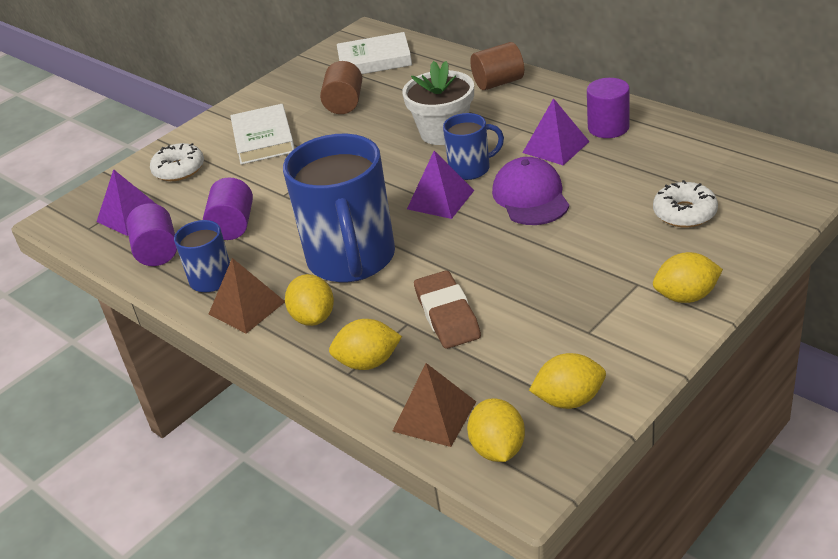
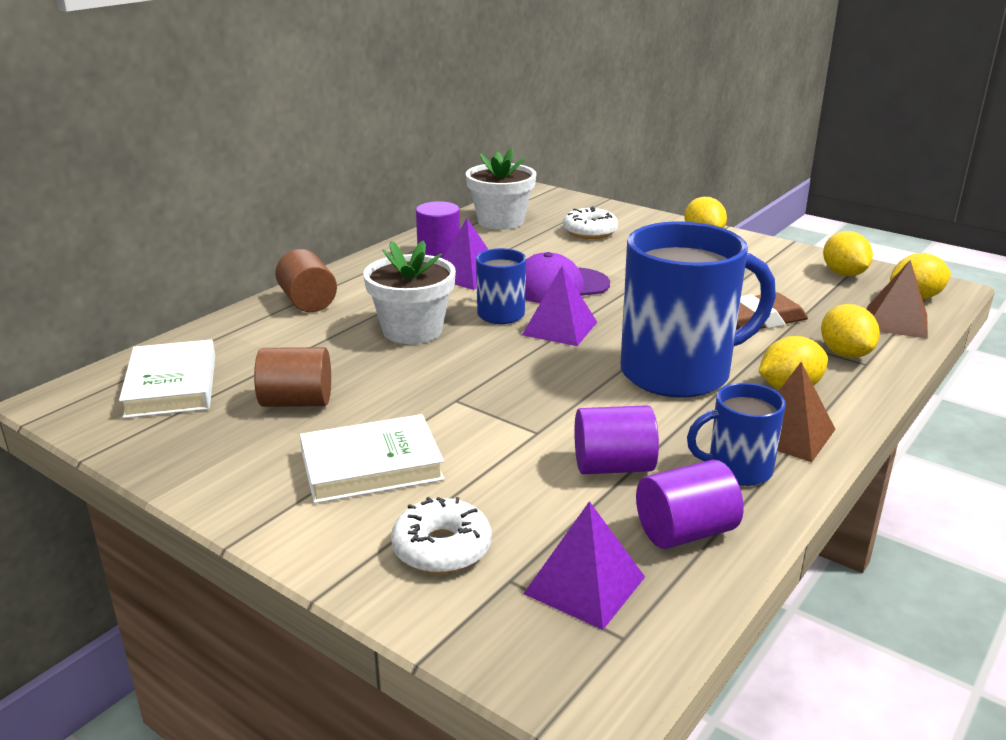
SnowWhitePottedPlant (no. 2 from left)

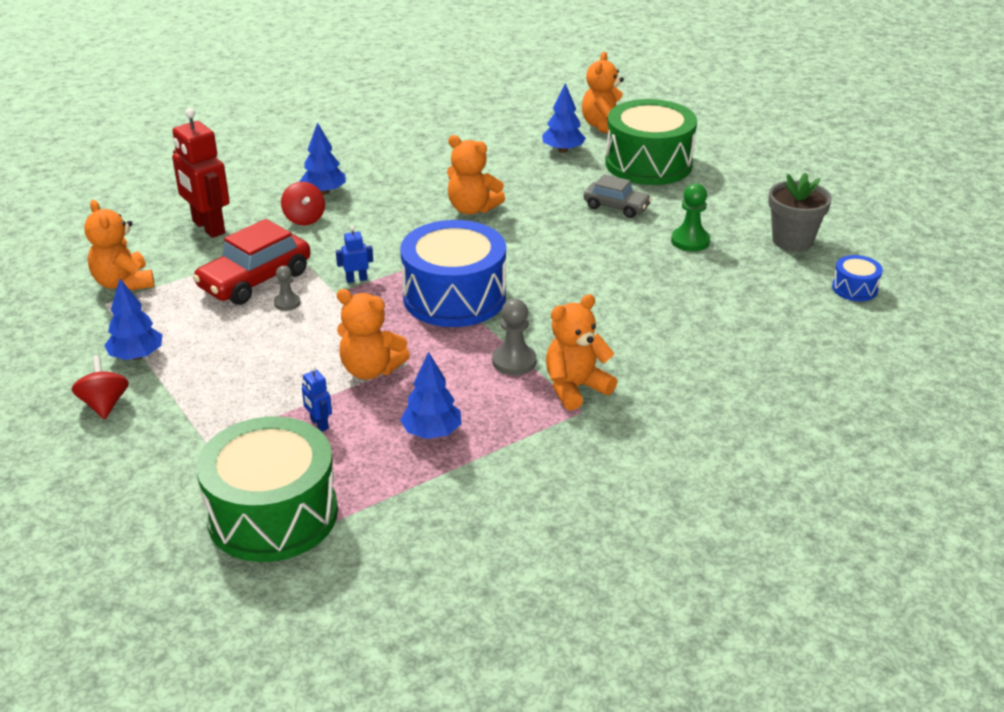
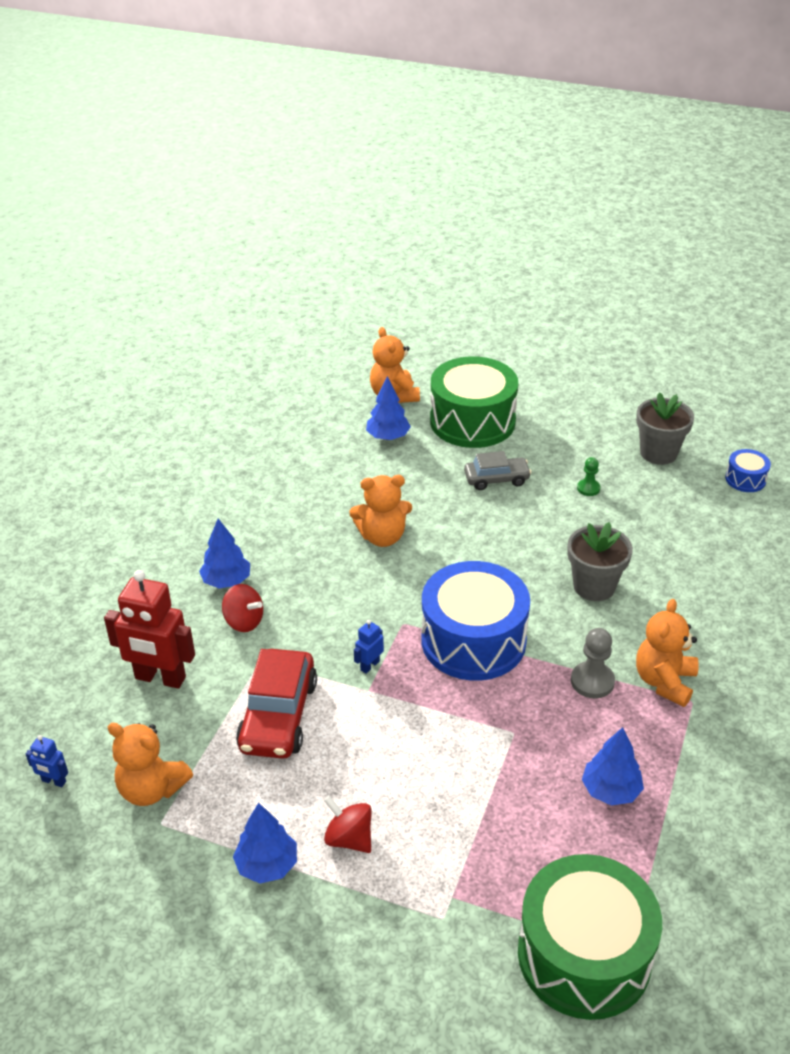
RoyalBlueRobotFigure (no. 1 from left); CrimsonToyTop (no. 2 from left); AshGreyPottedPlant (no. 1 from left); LeafGreenChessPawn; AshGreyChessPawn (no. 1 from left in the first image); OrangeTeddy (no. 2 from left in the first image)

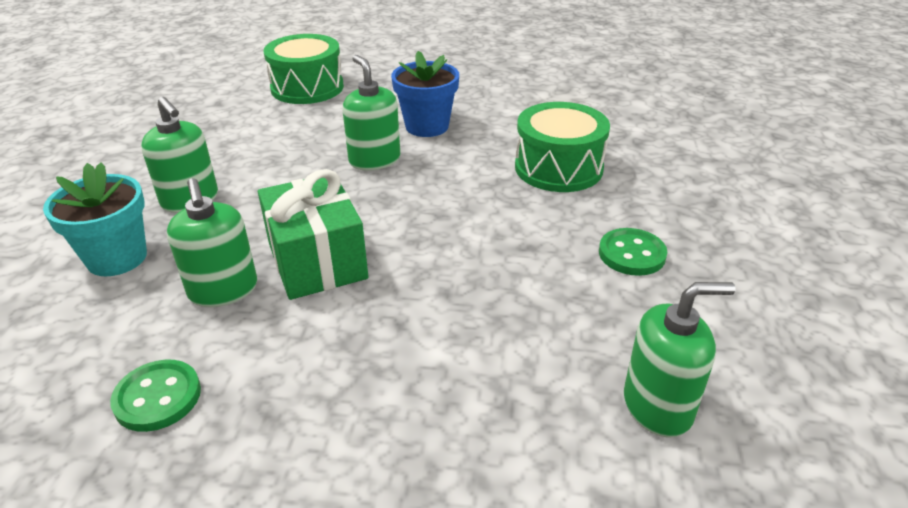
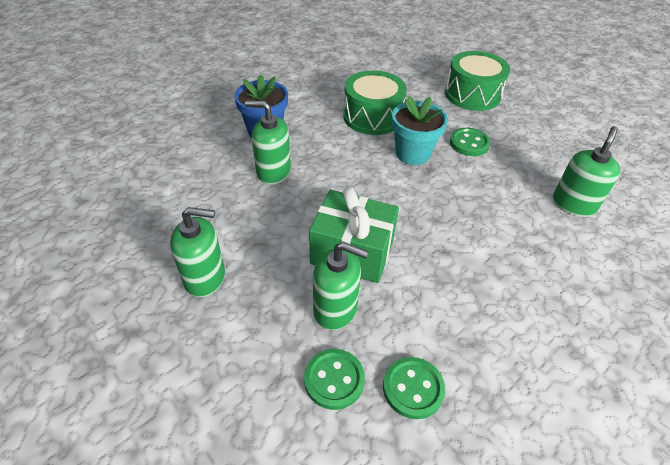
LeafGreenSewingButton (no. 1 from left); AquaPottedPlant; LeafGreenSnareDrum (no. 2 from left)

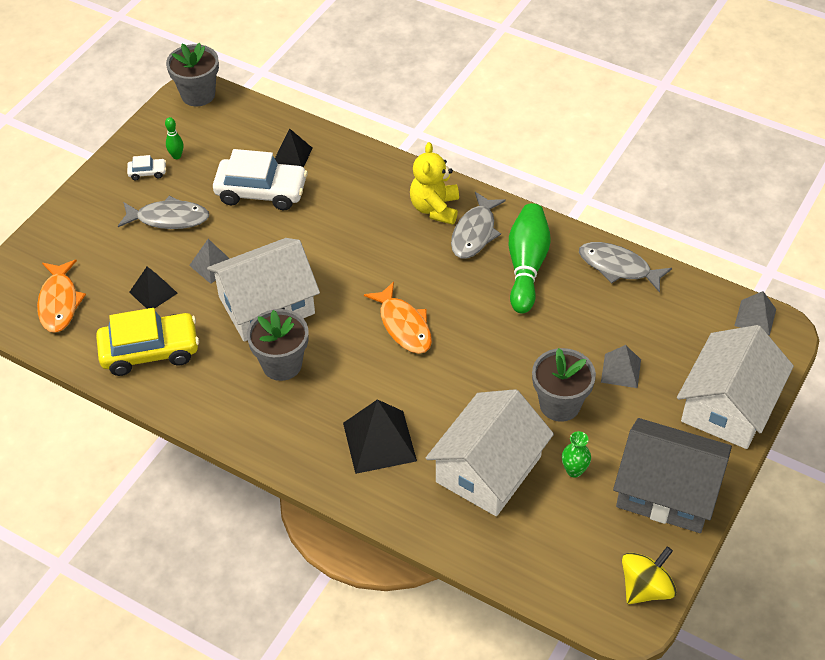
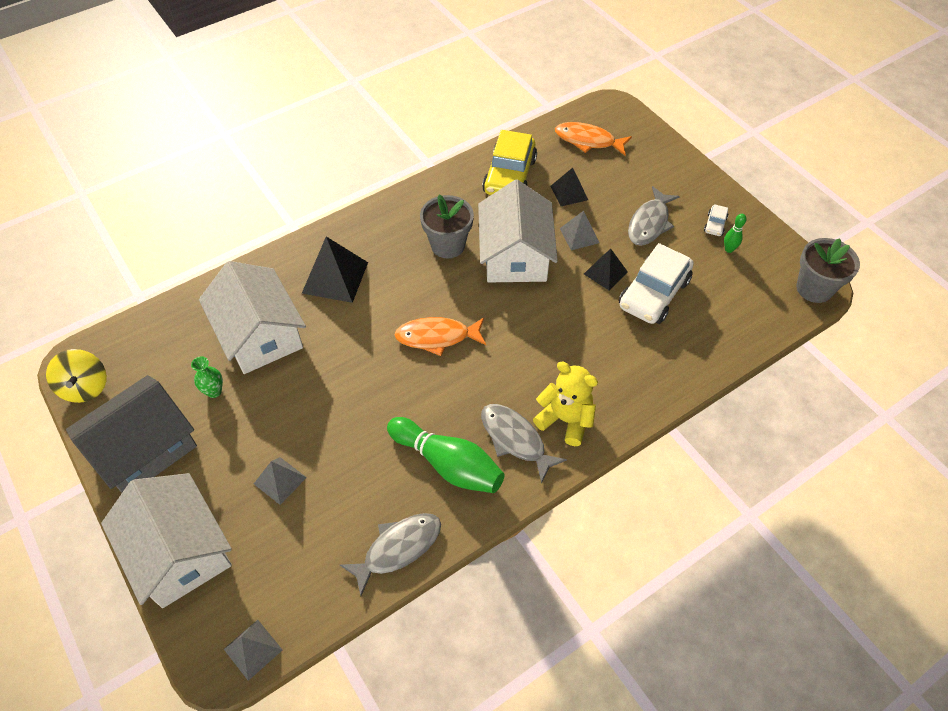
BlackPyramid (no. 3 from left); AshGreyPottedPlant (no. 3 from left in the first image)

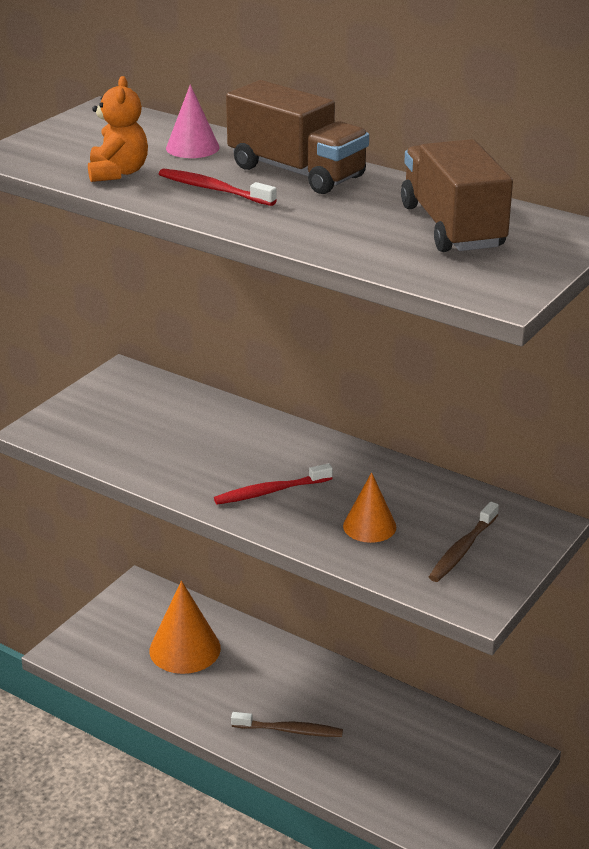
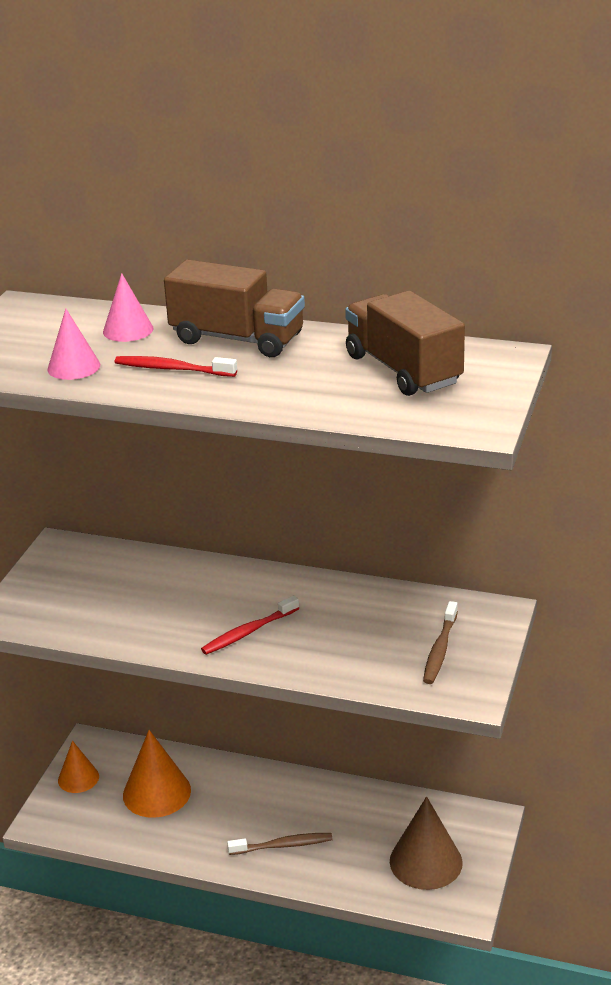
PinkSolidCone (no. 1 from left); OrangeSolidCone (no. 1 from left); BrownSolidCone

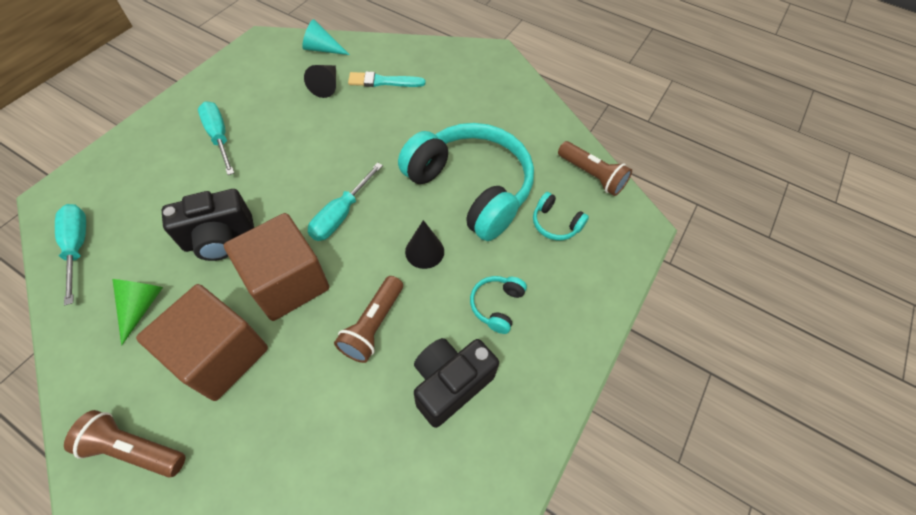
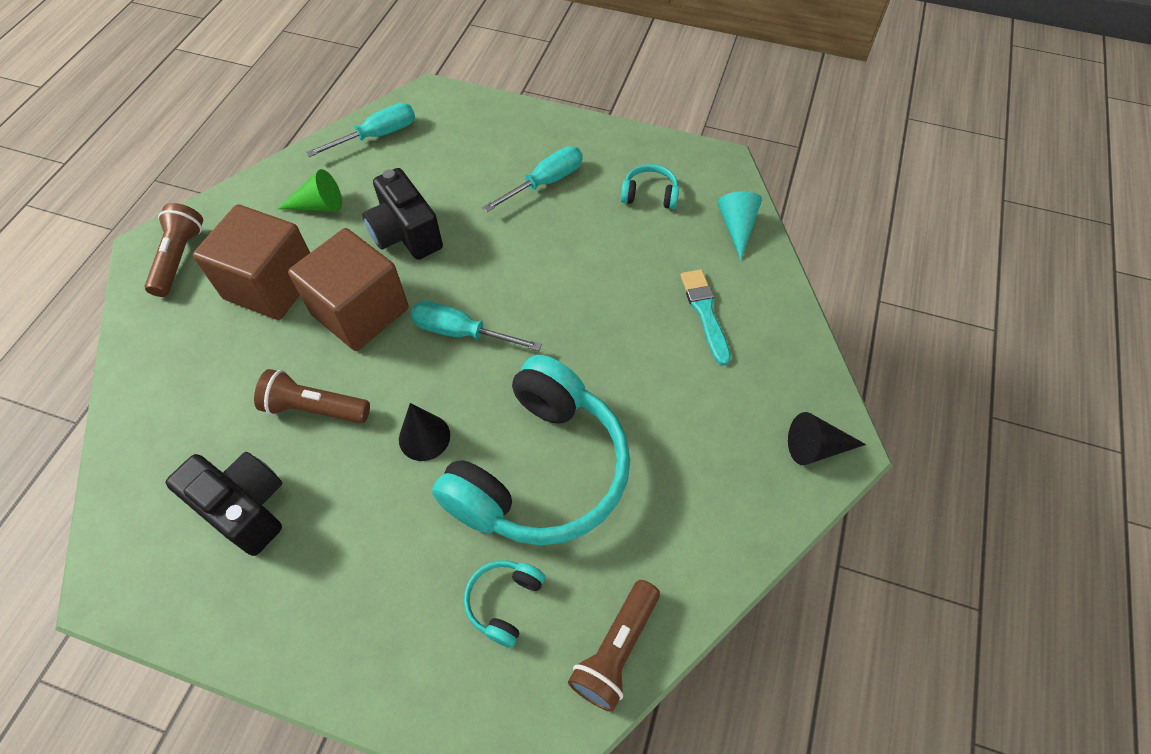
AquaHeadset (no. 3 from left); BlackSolidCone (no. 2 from left)

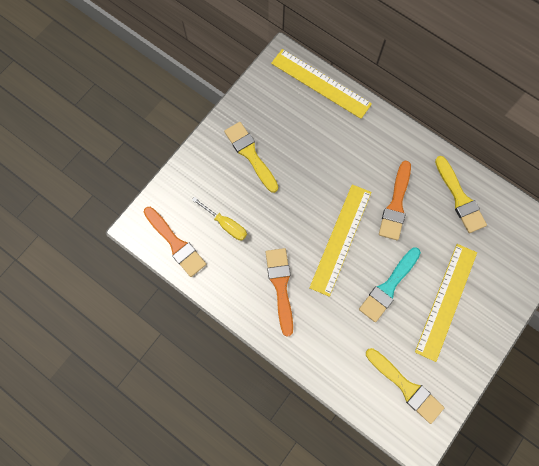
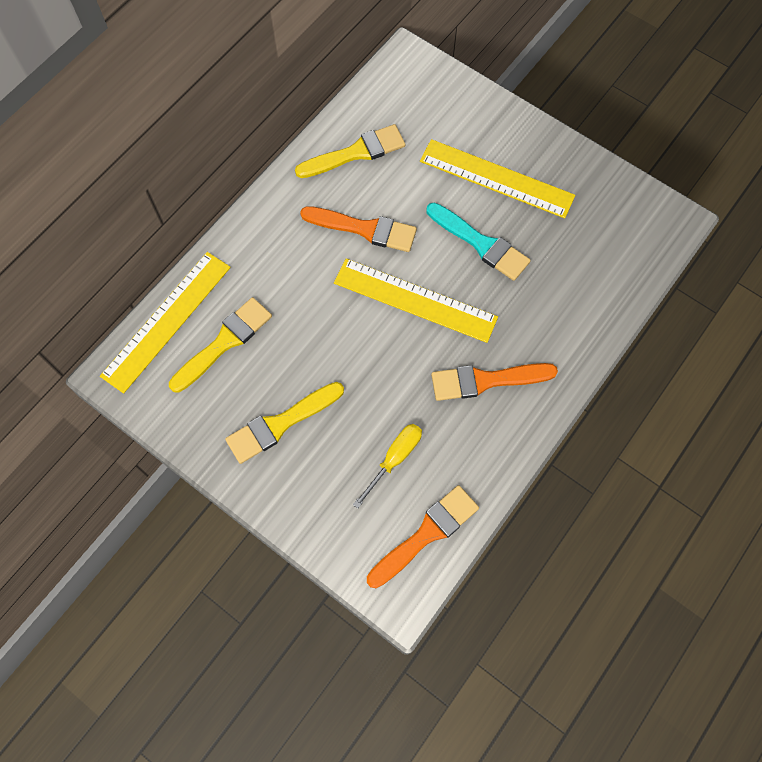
YellowBrush (no. 1 from left)

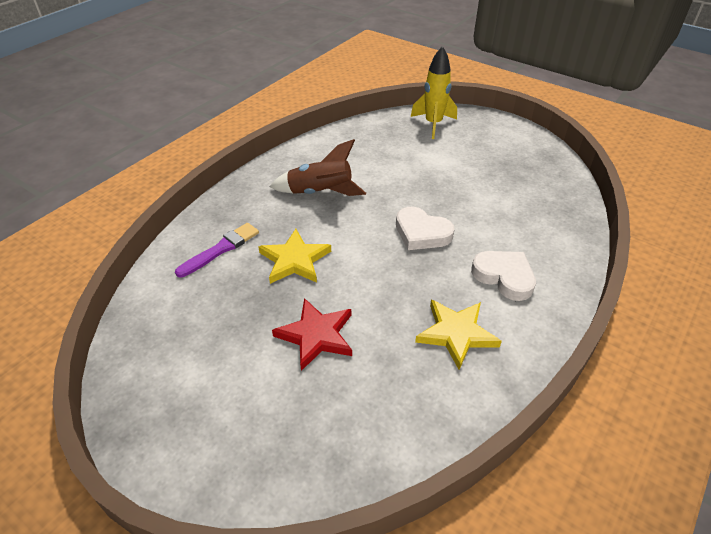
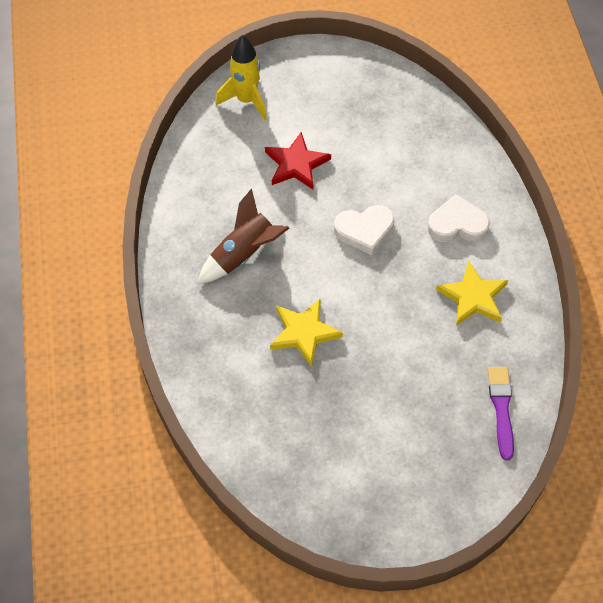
CrimsonStarShape; VioletBrush

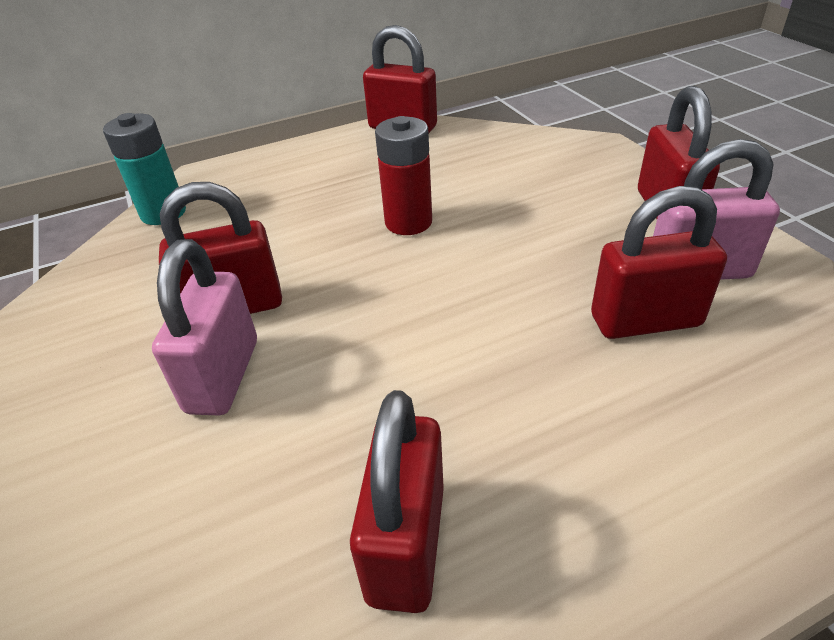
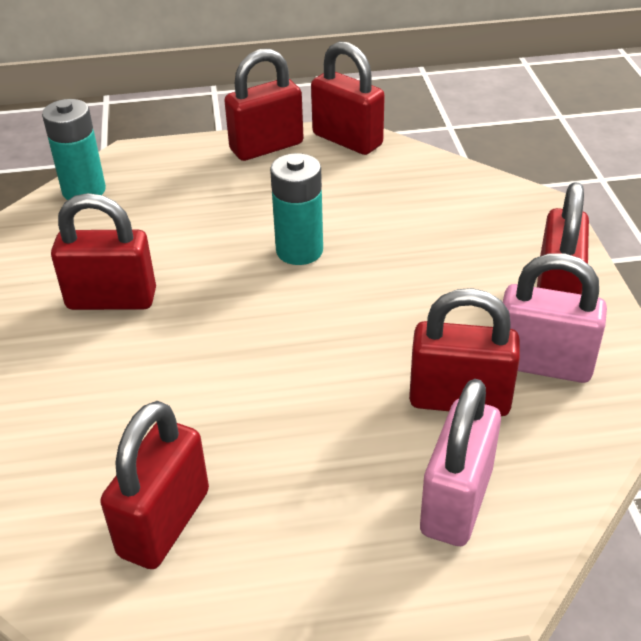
CrimsonPadlock (no. 3 from left); AquaPowerCell (no. 2 from left); PinkPadlock (no. 1 from left)

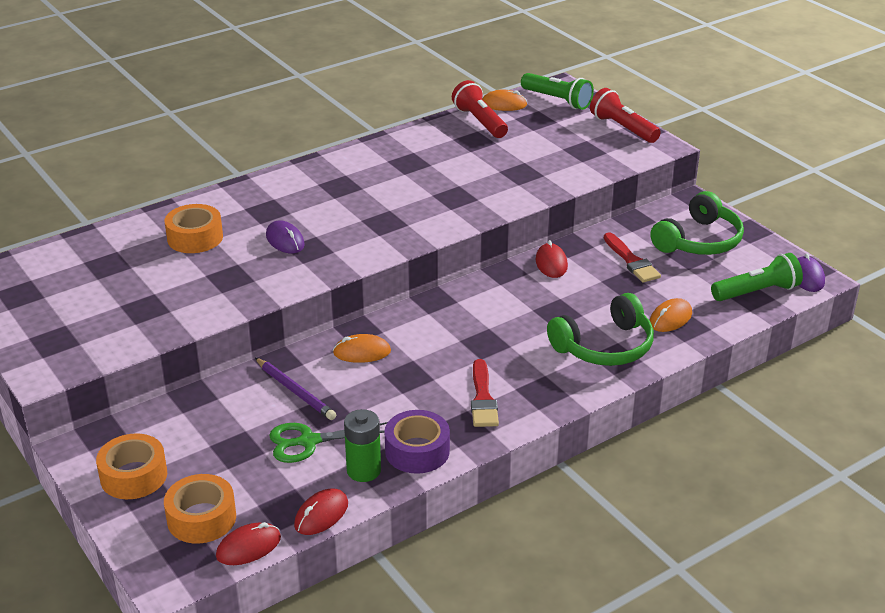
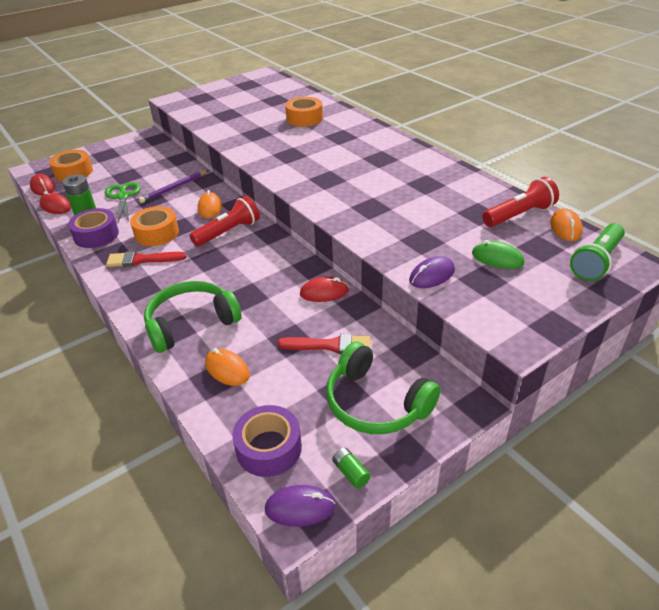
OrangeRollOfTape (no. 2 from left); LeafGreenHeadset (no. 1 from left); CrimsonFlashlight (no. 1 from left); VioletRollOfTape (no. 2 from left); CrimsonBrush (no. 2 from left); LeafGreenPowerCell (no. 2 from left); VioletPcMouse (no. 2 from left); LeafGreenPcMouse

